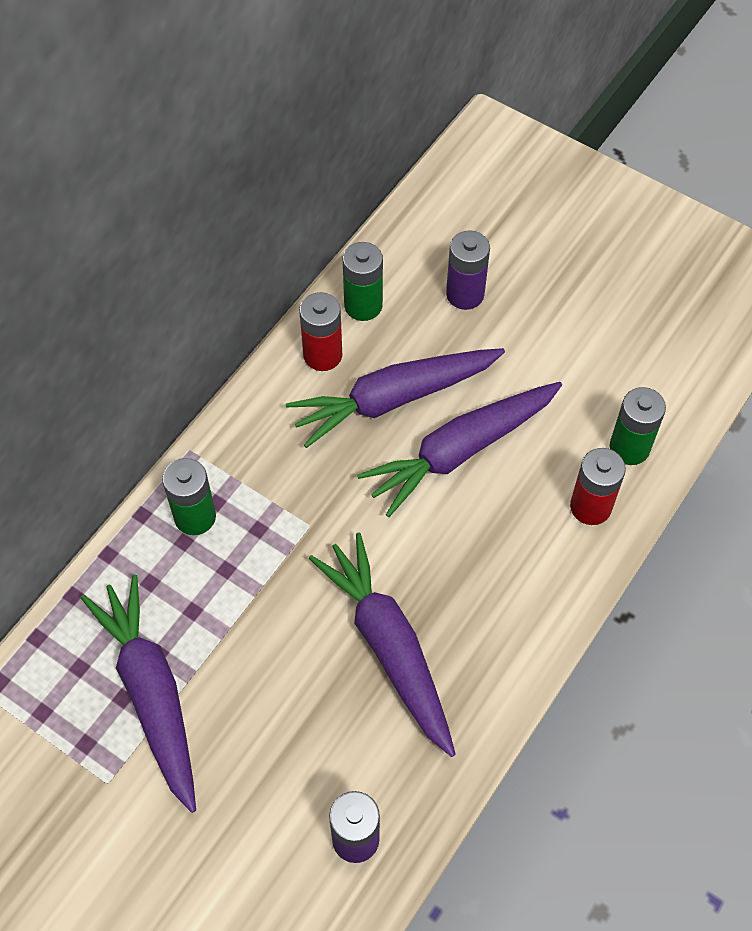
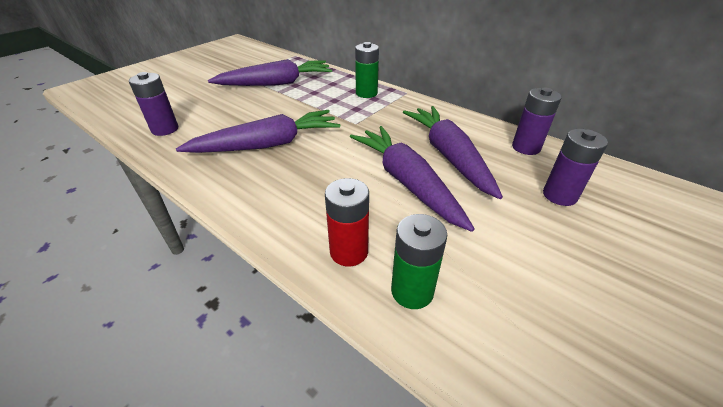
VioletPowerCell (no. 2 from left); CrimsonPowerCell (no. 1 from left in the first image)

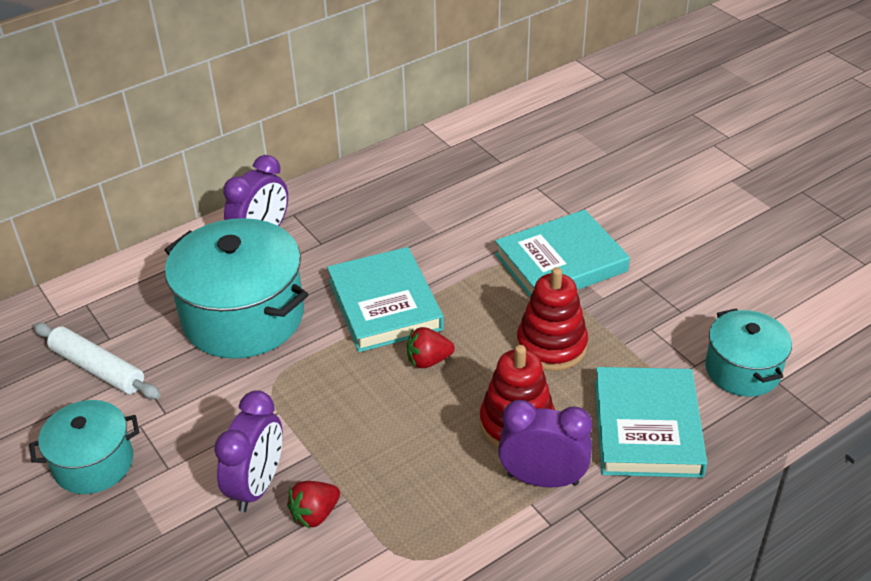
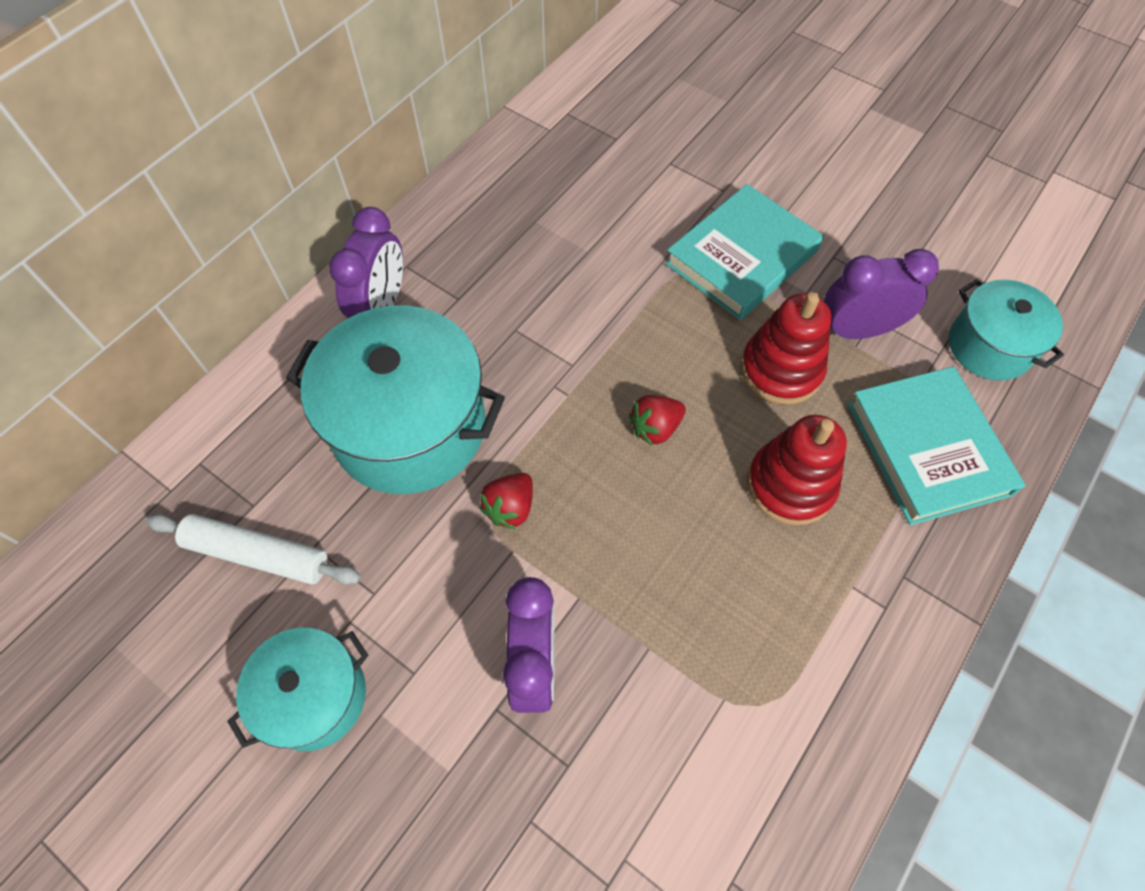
CrimsonBerry (no. 1 from left); VioletAlarmClock (no. 3 from left); AquaBook (no. 1 from left in the first image)

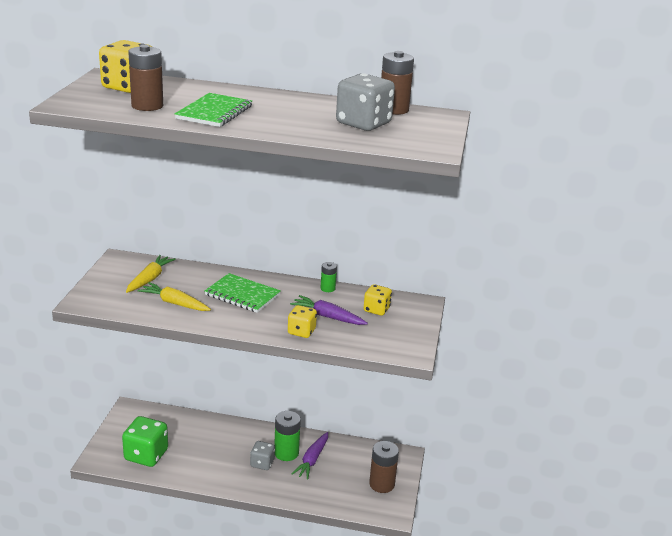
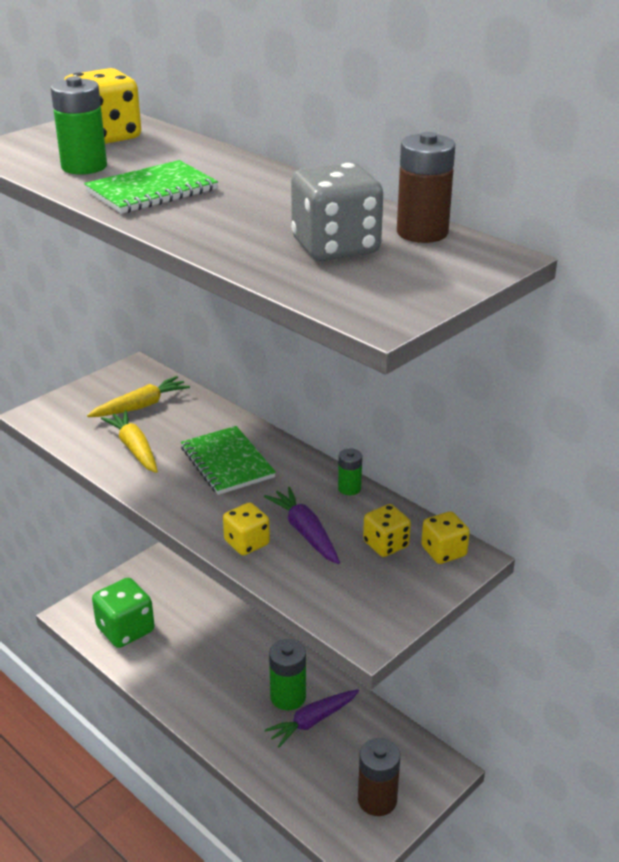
LeafGreenPowerCell (no. 1 from left); YellowDie (no. 4 from left); AshGreyDie (no. 1 from left in the first image)

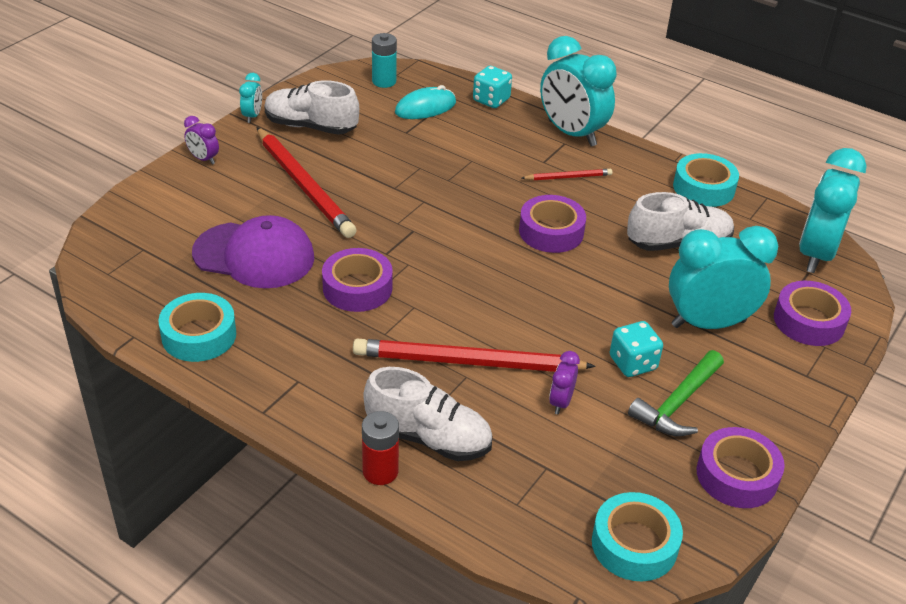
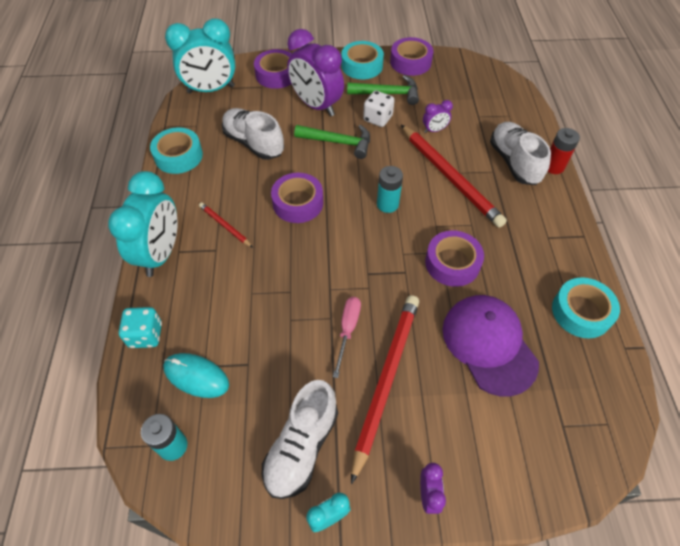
SnowWhiteLaceUpShoe (no. 2 from left); VioletAlarmClock (no. 1 from left); LeafGreenCarpenter'sHammer (no. 1 from left); PinkHandScrewdriver; AquaRollOfTape (no. 2 from left); SnowWhiteDie; AquaPowerCell (no. 2 from left)

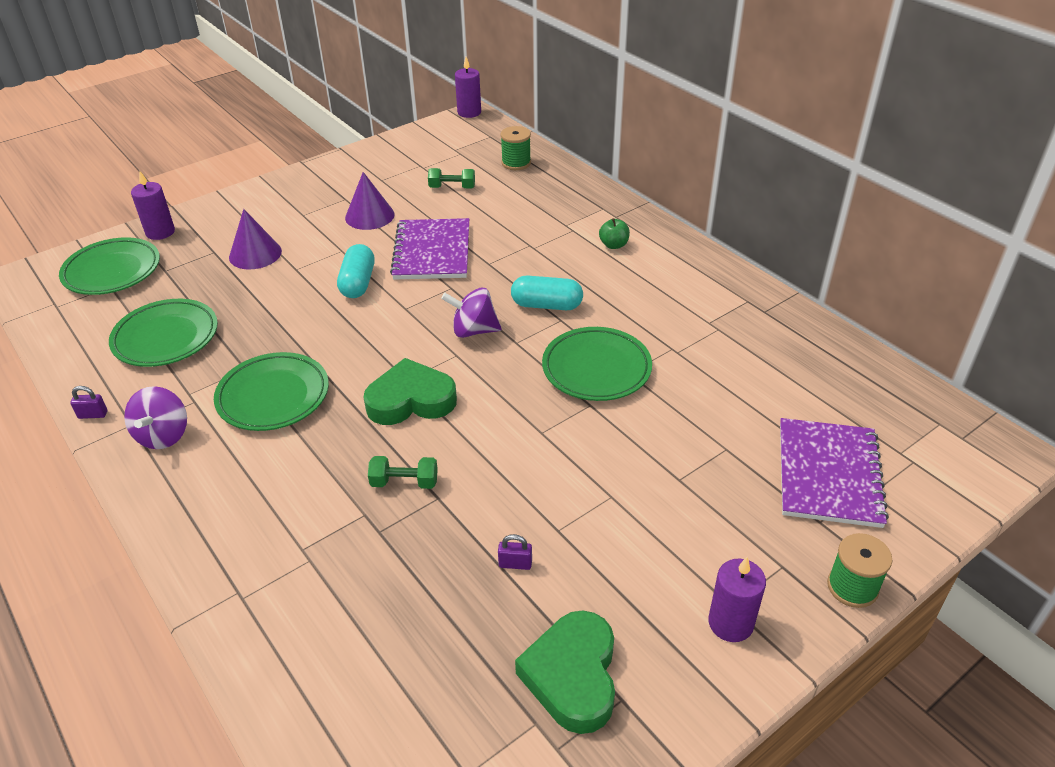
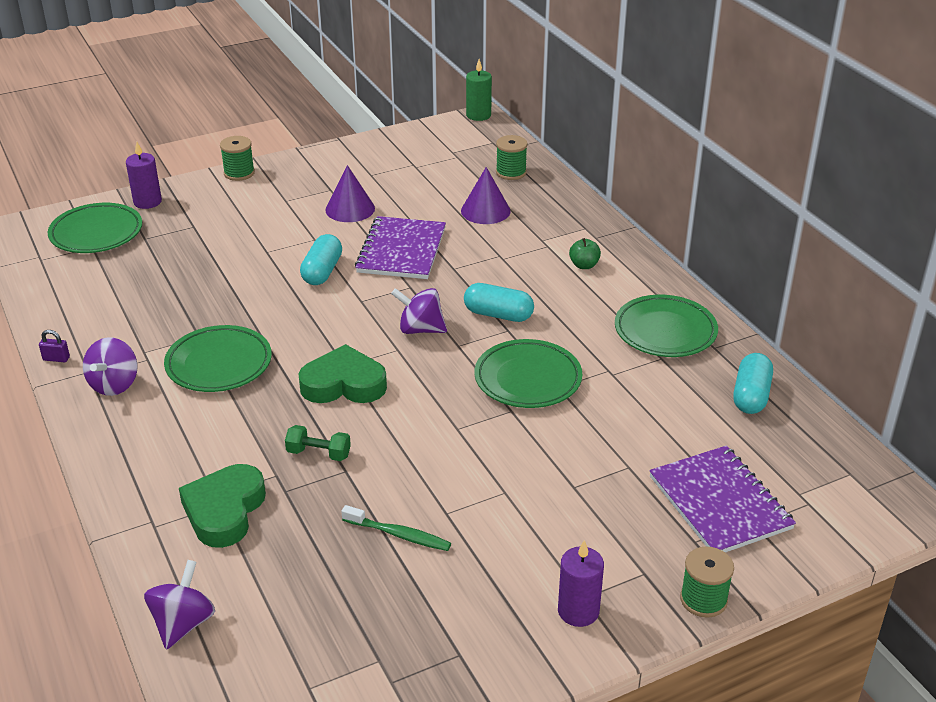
VioletToyTop (no. 2 from left); LeafGreenHeartShape (no. 1 from left); LeafGreenSpool (no. 1 from left); LeafGreenToothBrush; VioletSolidCone (no. 2 from left); LeafGreenCandle; LeafGreenPlate (no. 4 from left); VioletNotebook (no. 2 from left); AquaCapsule (no. 3 from left); LeafGreenDumbbell (no. 2 from left in the first image)

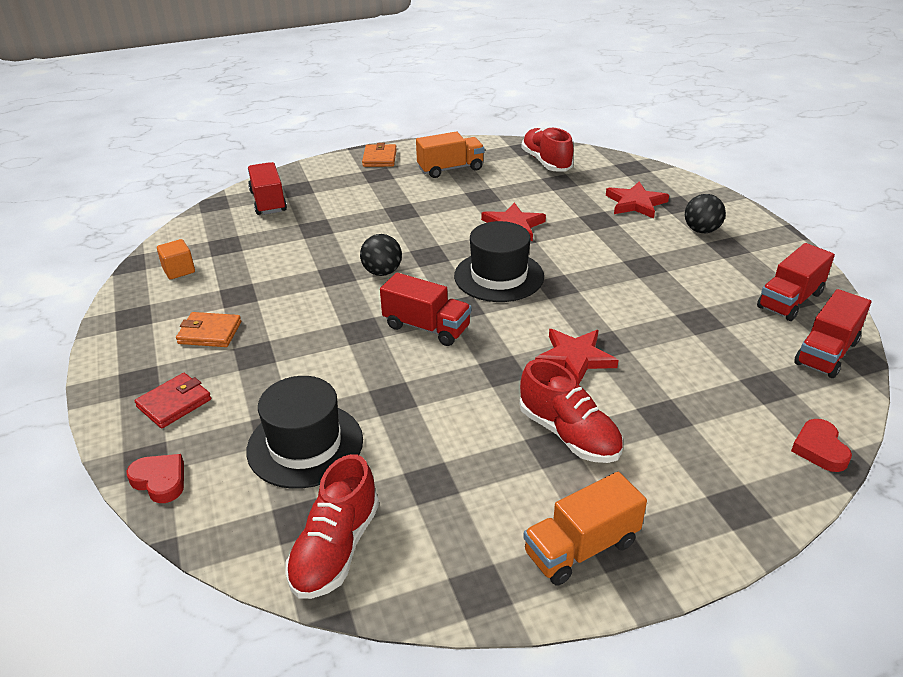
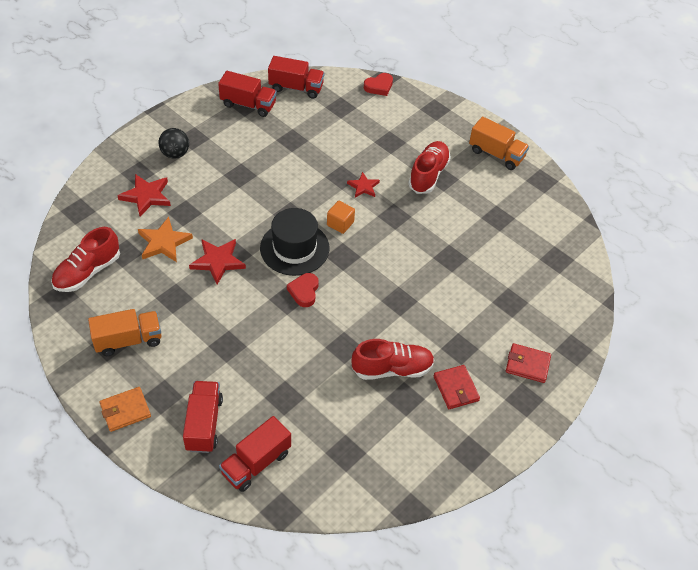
OrangeLorry (no. 1 from left); OrangeStarShape; CrimsonLorry (no. 1 from left); CrimsonHeartShape (no. 1 from left); OrangeBlock; CrimsonStarShape (no. 3 from left); CrimsonLaceUpShoe (no. 2 from left); CrimsonWallet (no. 1 from left); BlackTallHat (no. 1 from left in the first image); BlackSphere (no. 1 from left in the first image)

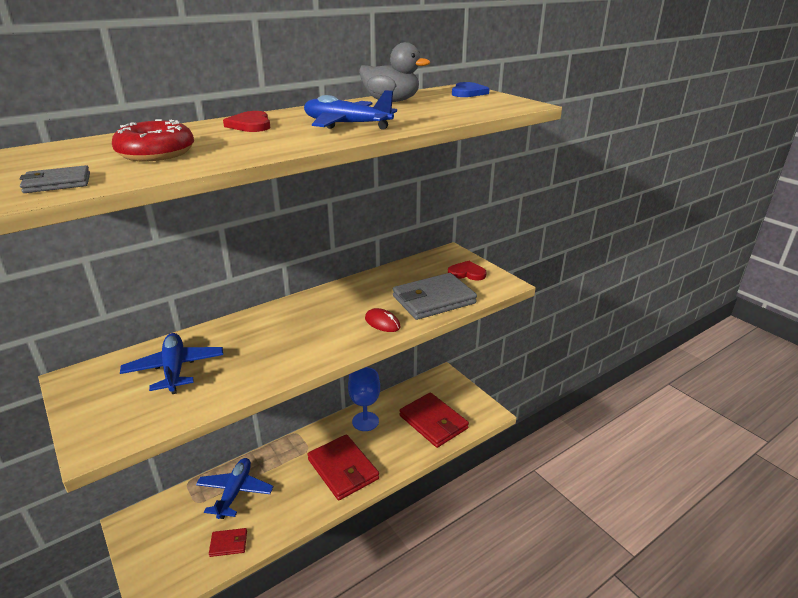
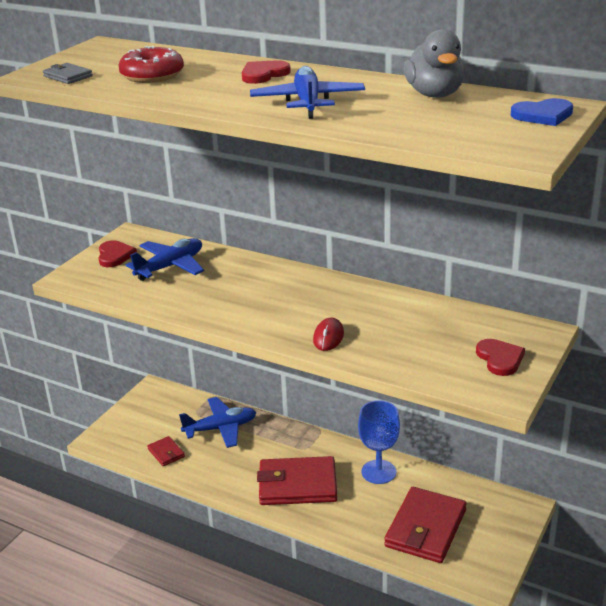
CrimsonHeartShape (no. 1 from left); CrimsonWallet (no. 2 from left); AshGreyWallet (no. 2 from left in the first image)

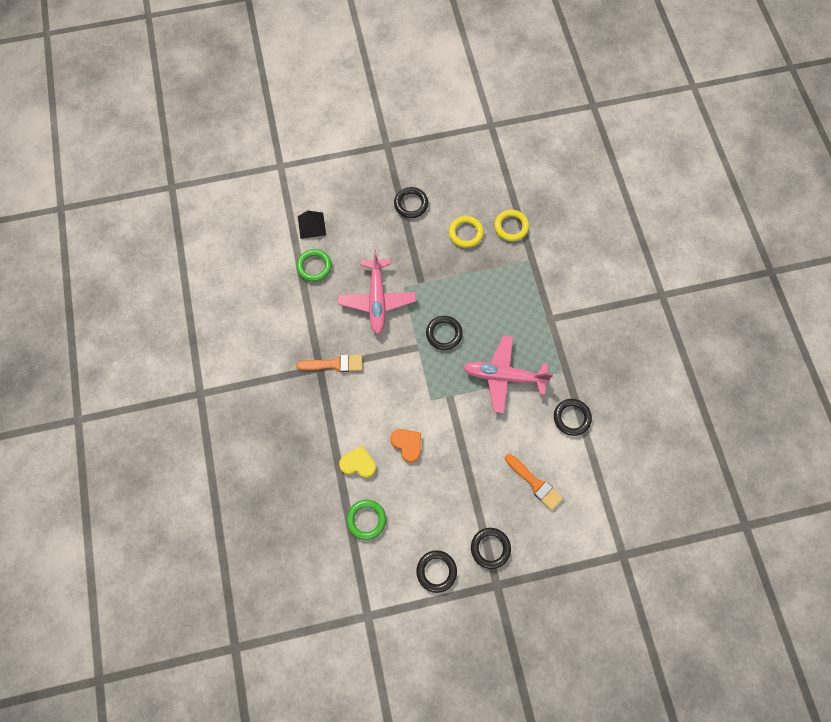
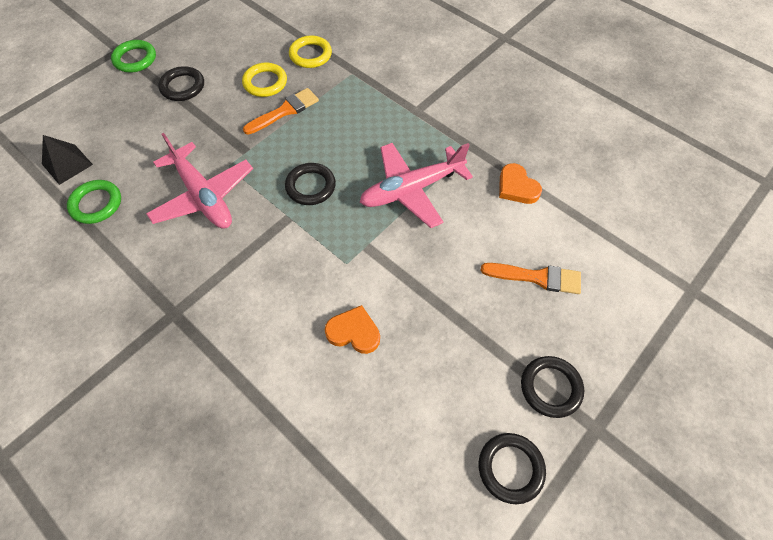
LeafGreenHoop (no. 2 from left); OrangeBrush (no. 1 from left); OrangeHeartShape (no. 2 from left); YellowHeartShape

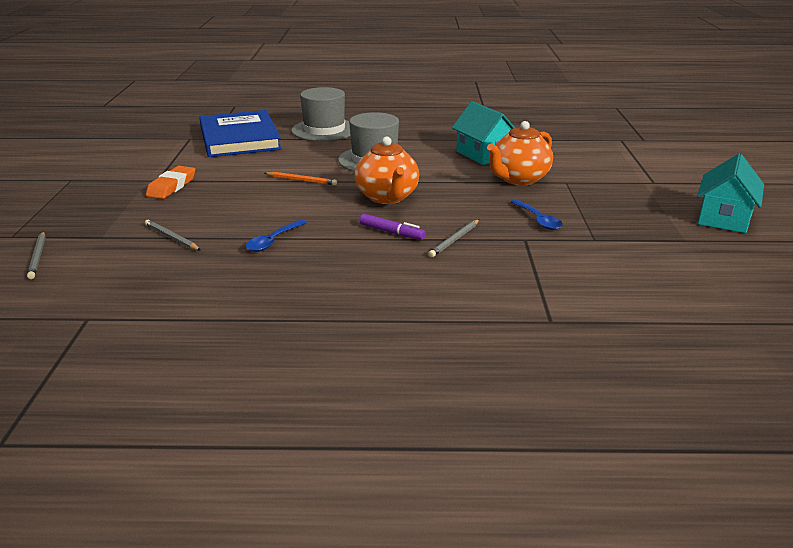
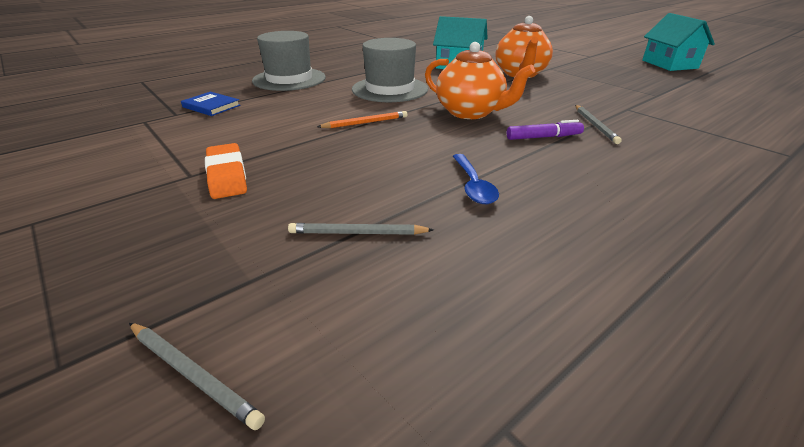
RoyalBlueBook; RoyalBlueTablespoon (no. 2 from left in the first image)

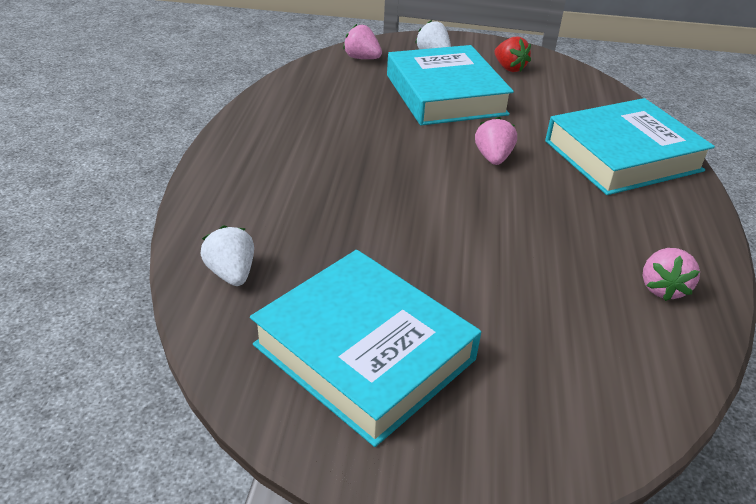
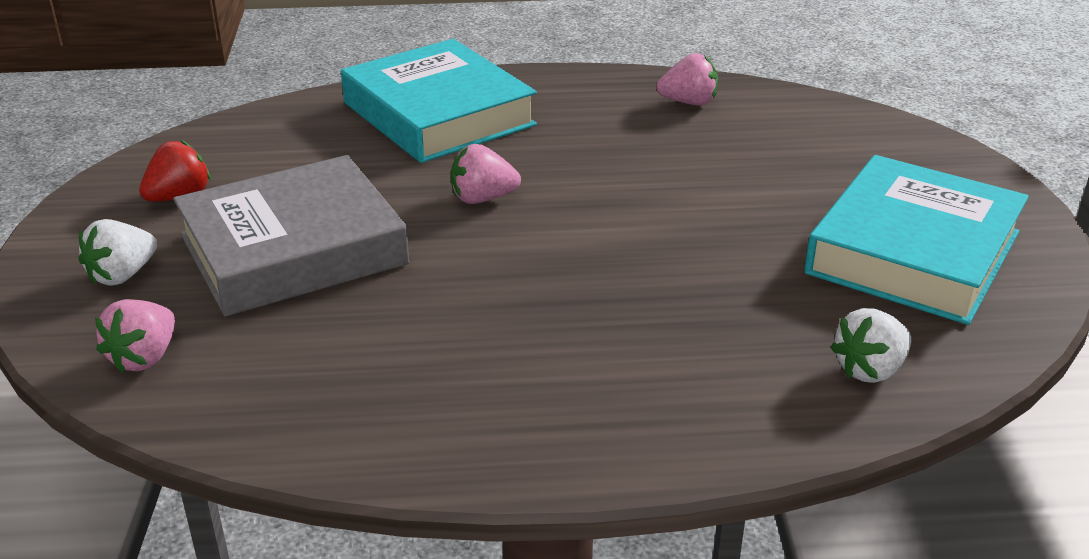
AshGreyBook

